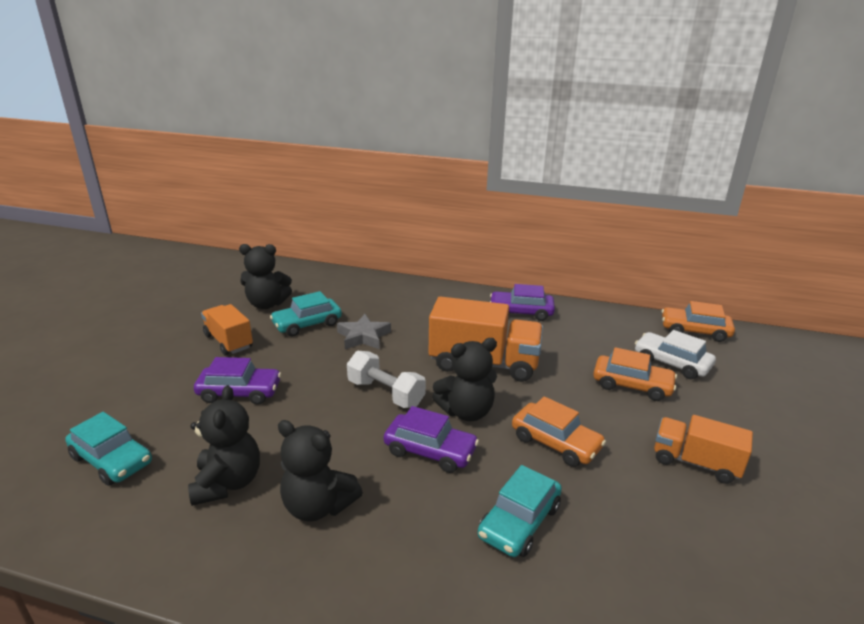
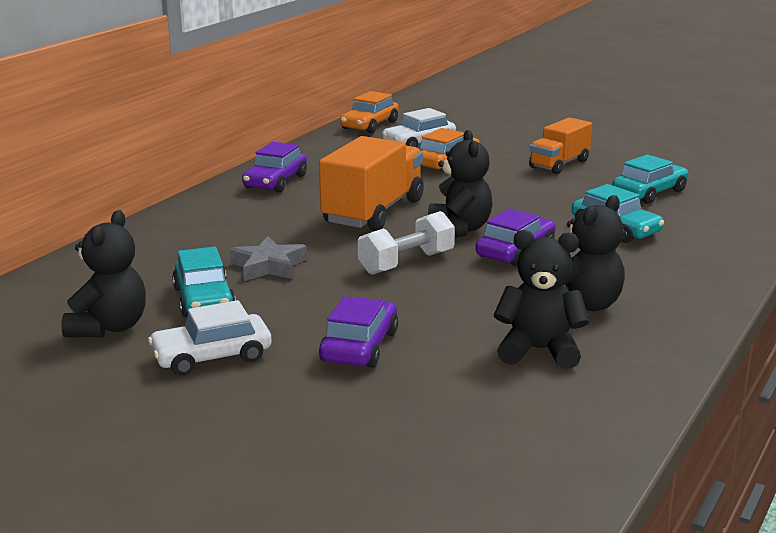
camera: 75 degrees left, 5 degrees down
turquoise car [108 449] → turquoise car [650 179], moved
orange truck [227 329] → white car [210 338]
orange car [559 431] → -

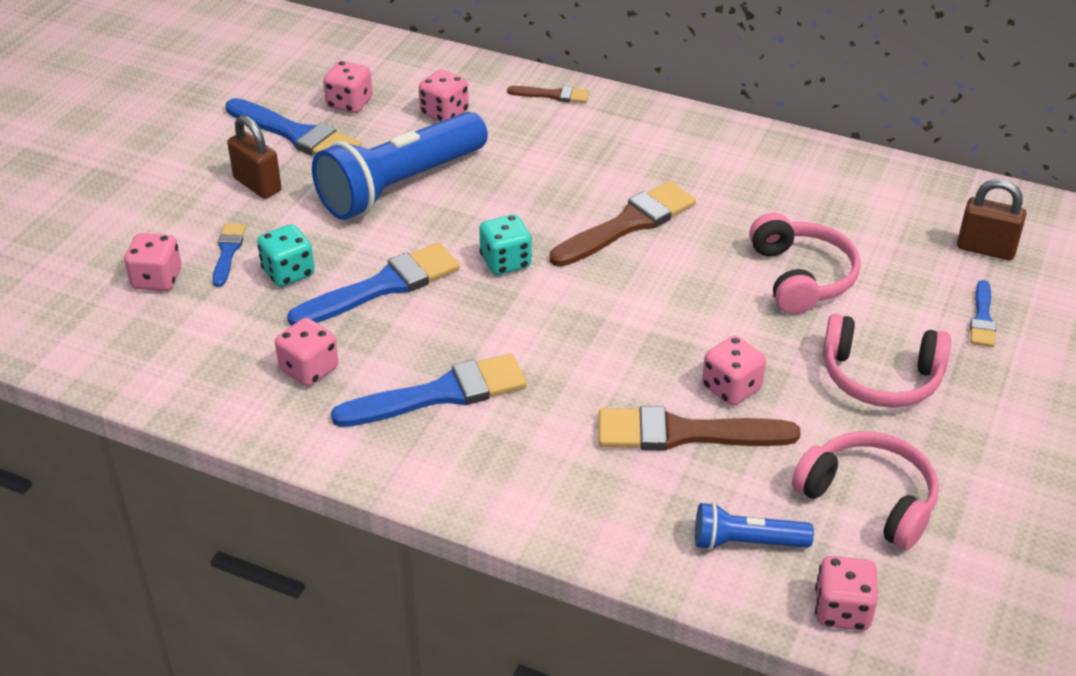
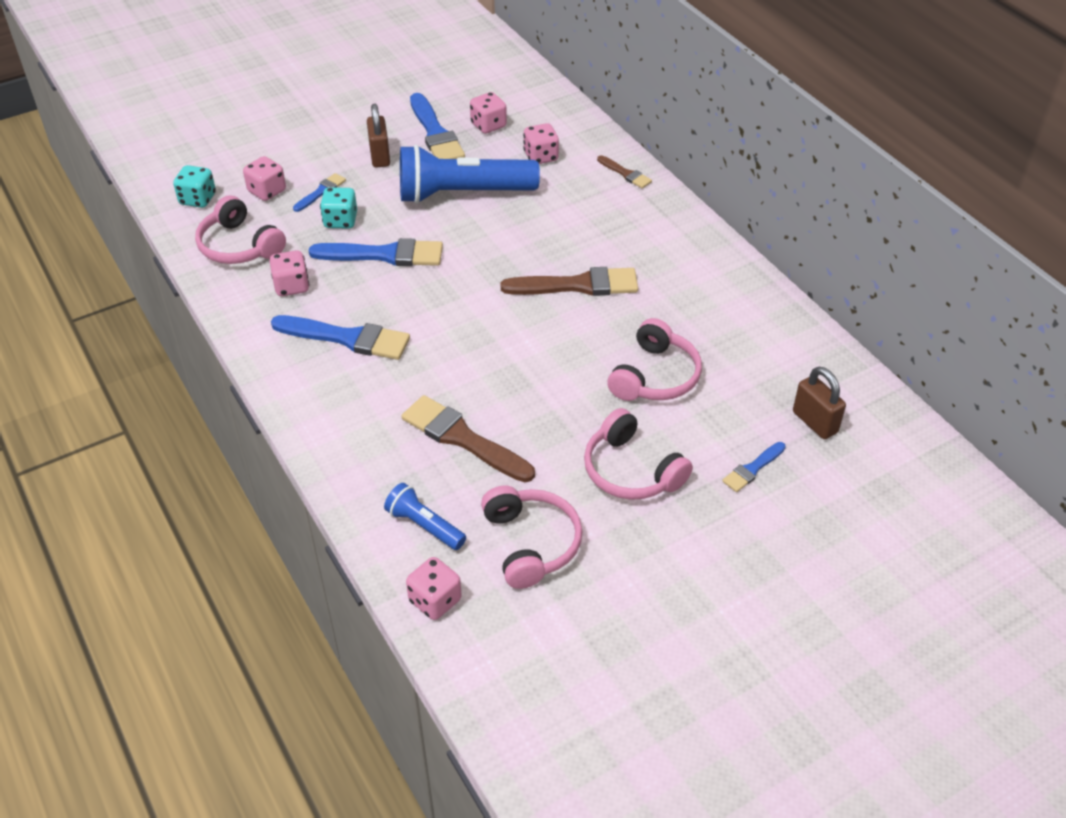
camera: 35 degrees right, 5 degrees up
turquoise dice [505 245] → turquoise dice [194 186], moved
pink dice [734 371] → -
- → pink headphones [240 229]

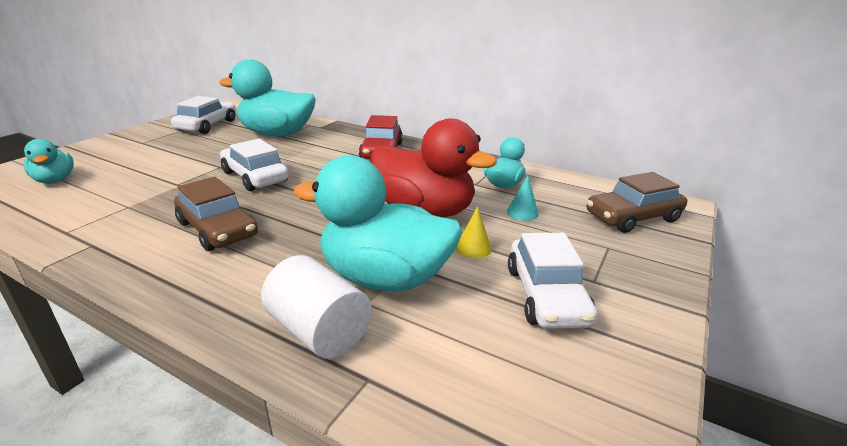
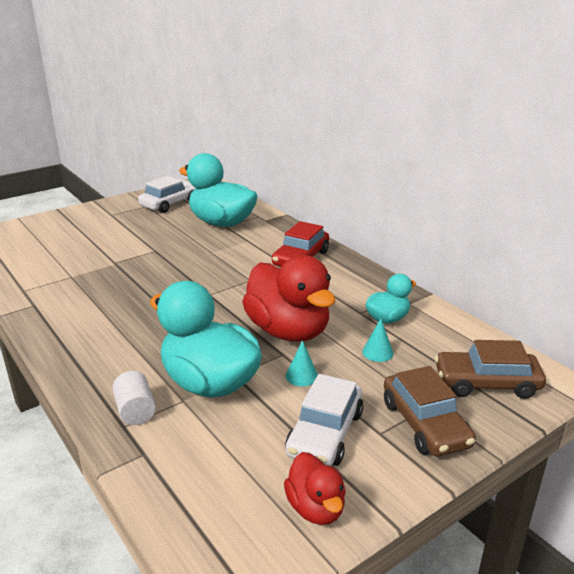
camera: 25 degrees right, 0 degrees up
turquoise duck [49 161] → -
brown car [216 214] → brown car [430 411], moved
white car [254 164] → -
white cylinder [316 307] → white cylinder [134 398], x0.67
yellow cone [474 232] → turquoise cone [302 363]
- → red duck [315 488]

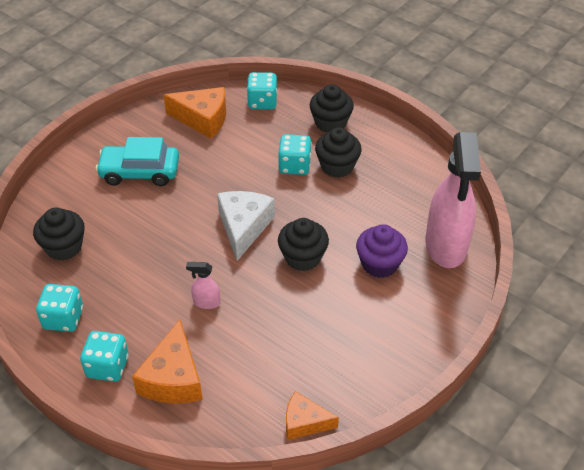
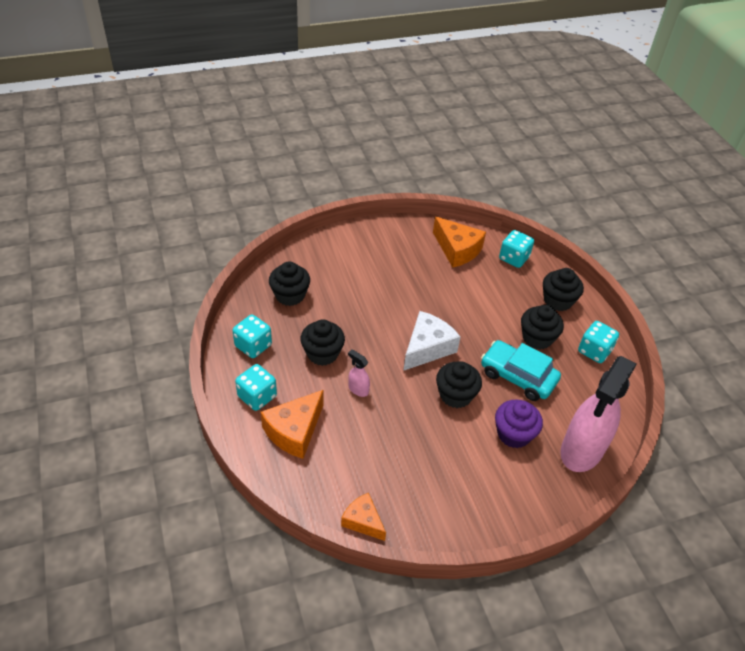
camera: 30 degrees right, 0 degrees up
turquoise car [137 161] → turquoise car [521 370], moved
turquoise dice [295 154] → turquoise dice [598 342], moved
- → black cupcake [322 342]

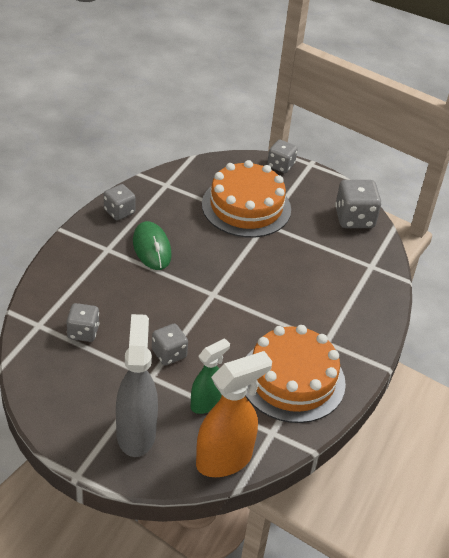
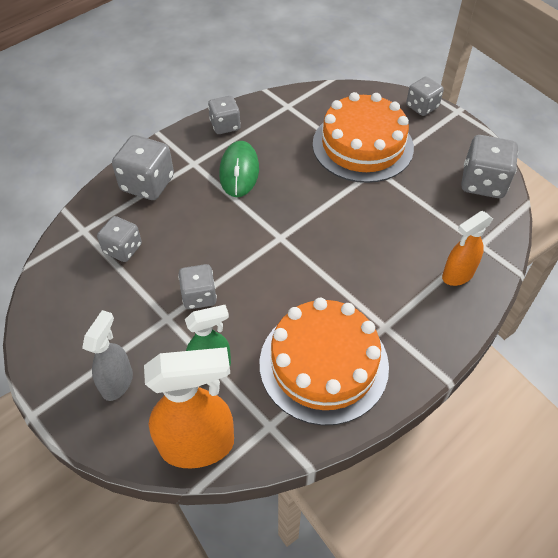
camera: 25 degrees right, 10 degrees up
grey spray bottle [137 385] → grey spray bottle [107 355], x0.61
- → grey dice [143 167]
- → orange spray bottle [467 248]

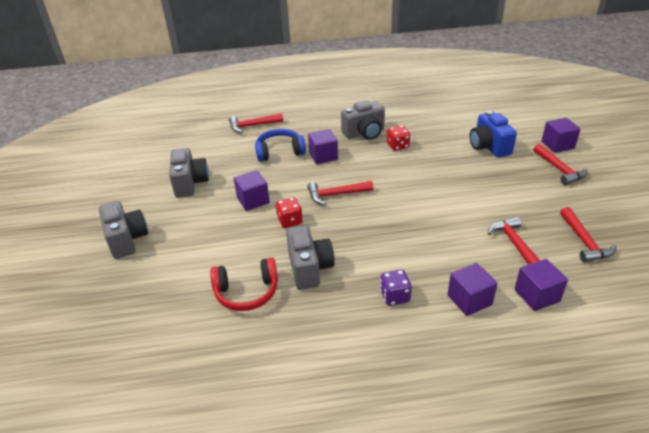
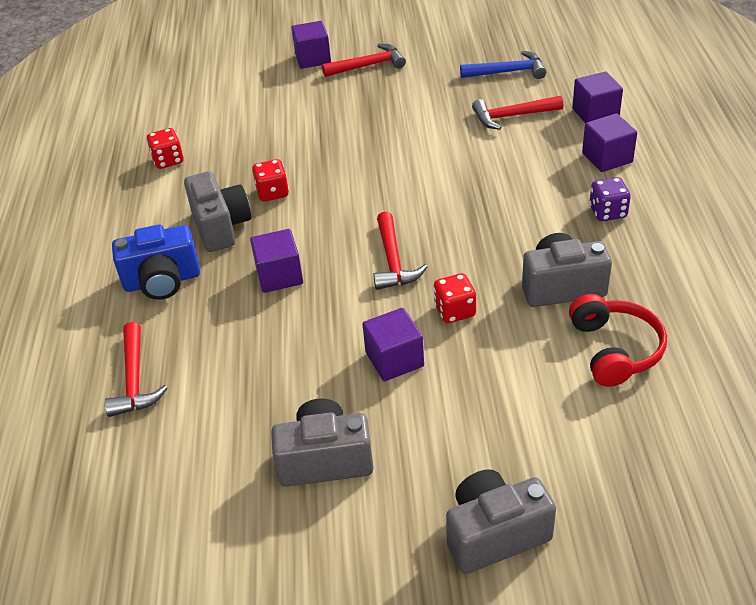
camera: 85 degrees left, 5 degrees up
blue headphones [280 145] → -
blue camera [493 134] → blue camera [156 262], moved
red hammer [588 235] → blue hammer [503 65]
- → red dice [165 148]

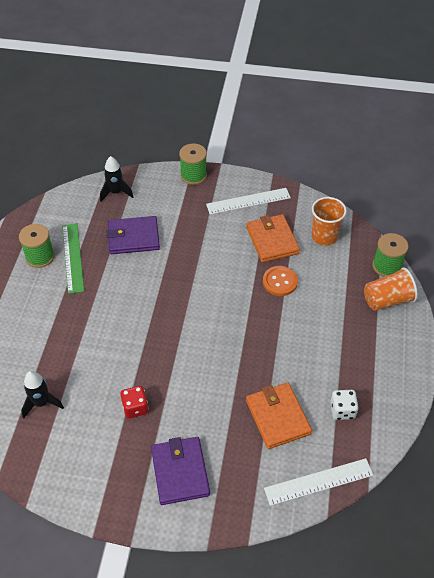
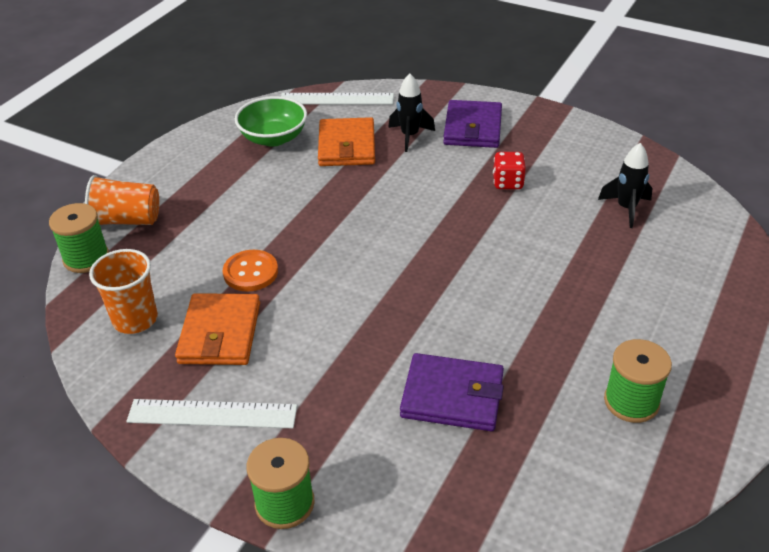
camera: 160 degrees left, 10 degrees down
green ruler [73 258] → -
black rocket [116 179] → black rocket [411 113], moved
white dice [344 405] → green bowl [271 121]

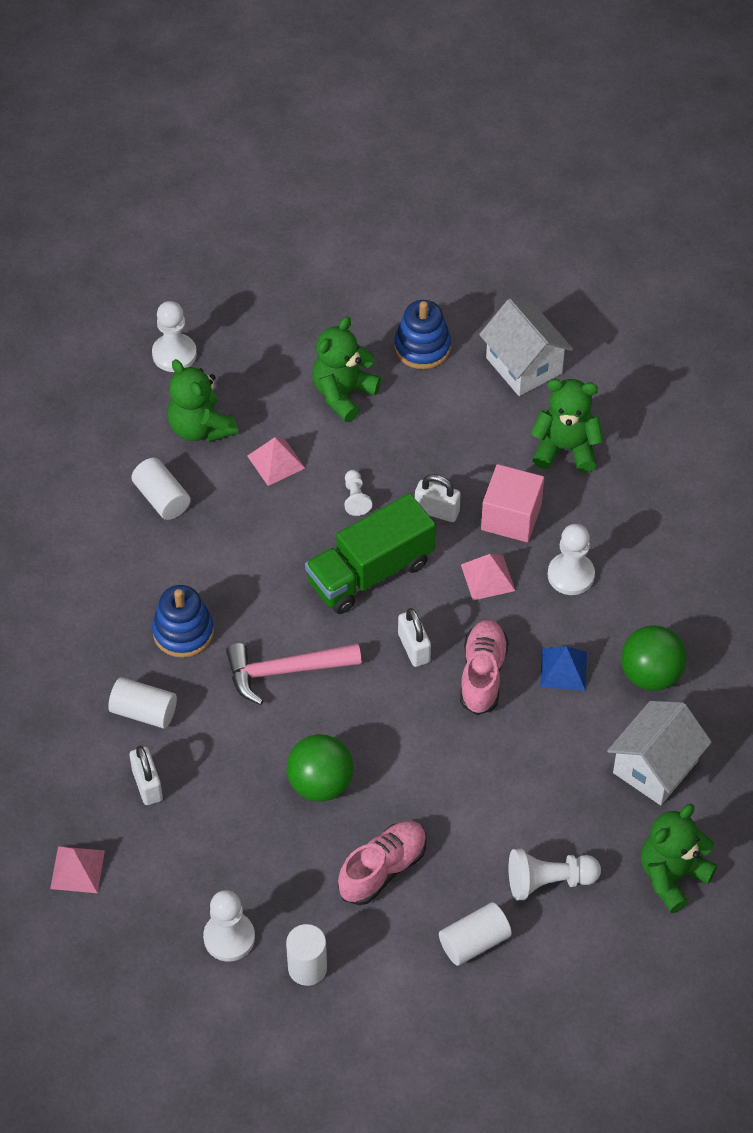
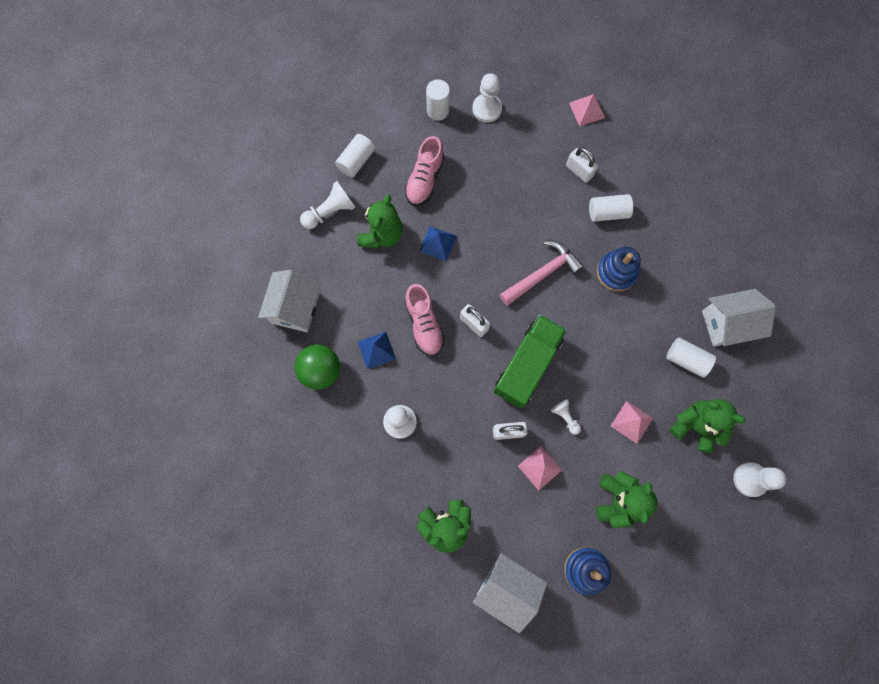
camera: 155 degrees right, 20 degrees up
green ball [320 768] → -
pink pyramid [488 577] → pink pyramid [540 468], moved
pink cube [512 503] → -
green teddy bear [679 858] → green teddy bear [380 221], moved
- → blue pyramid [438 243]
- → white house [739 318]

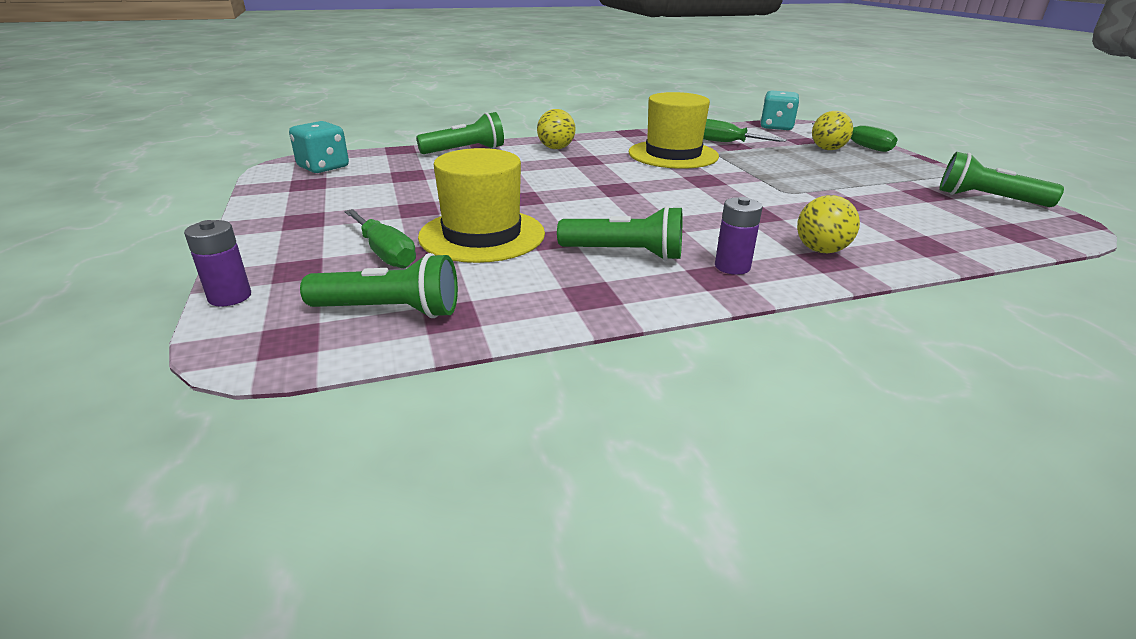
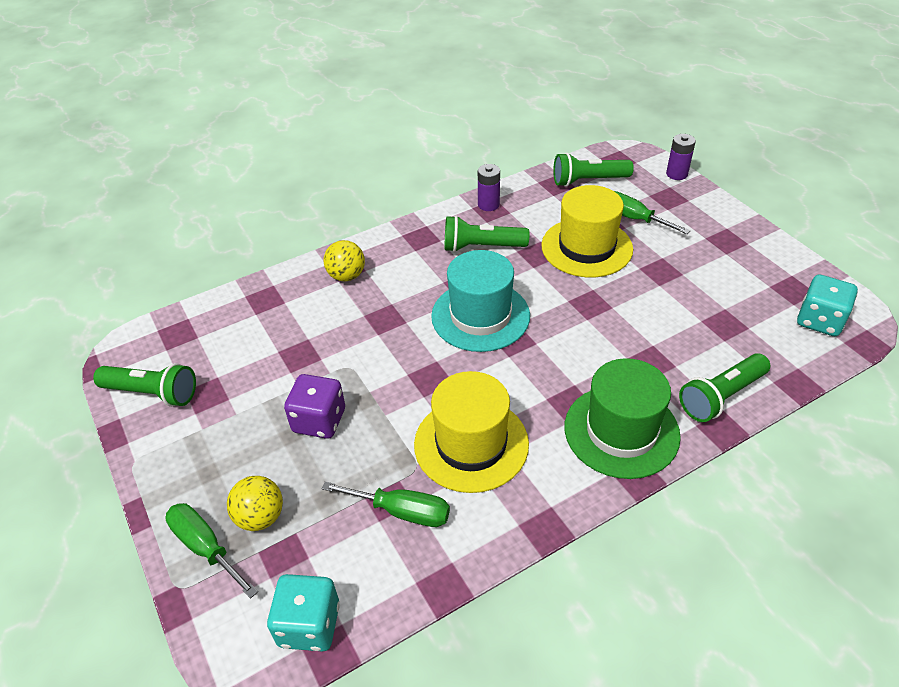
camera: 170 degrees right, 15 degrees up
yellow ball [556 129] → green hat [623 418]
purple battery [739 236] → purple battery [489 187], moved
- → purple dice [314 406]
- → turquoise hat [480 301]

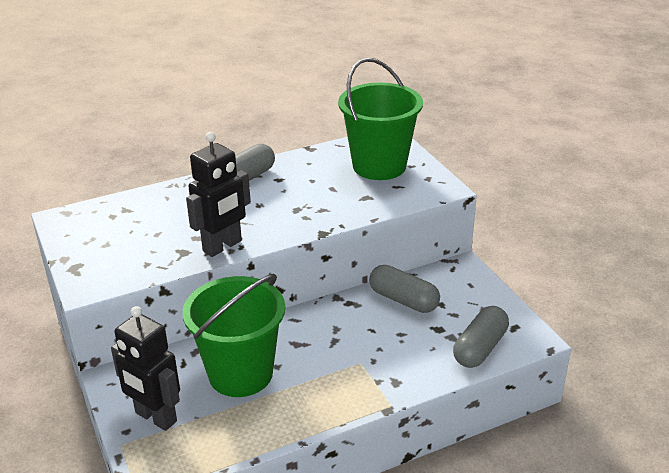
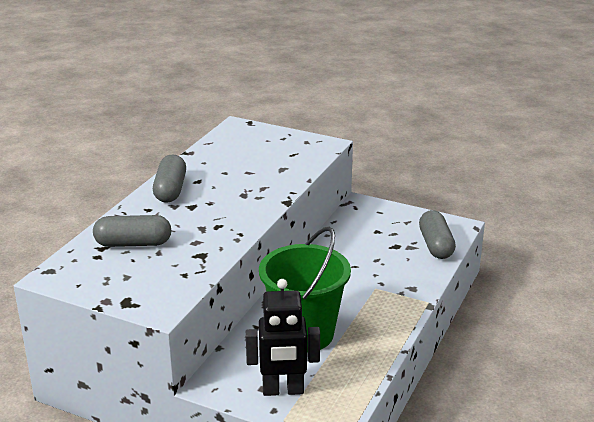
camera: 40 degrees left, 5 degrees down
black robot [218 194] → -
green bucket [380 119] → -
grey capsule [404 289] → grey capsule [132 231], moved

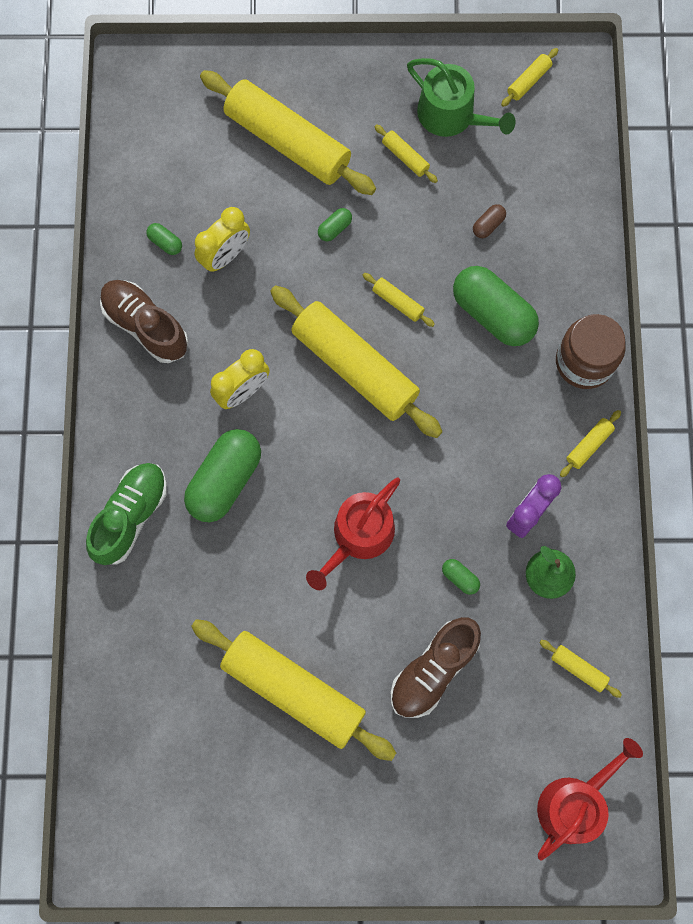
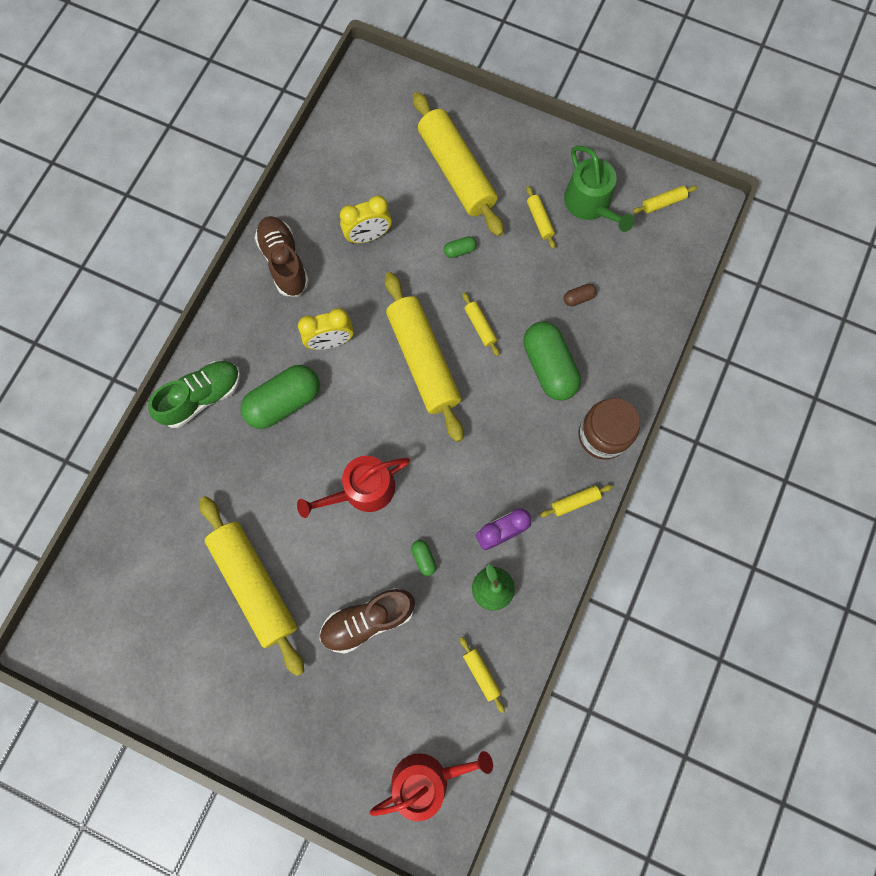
camera: 25 degrees right, 0 degrees up
green capsule [164 239] → -

